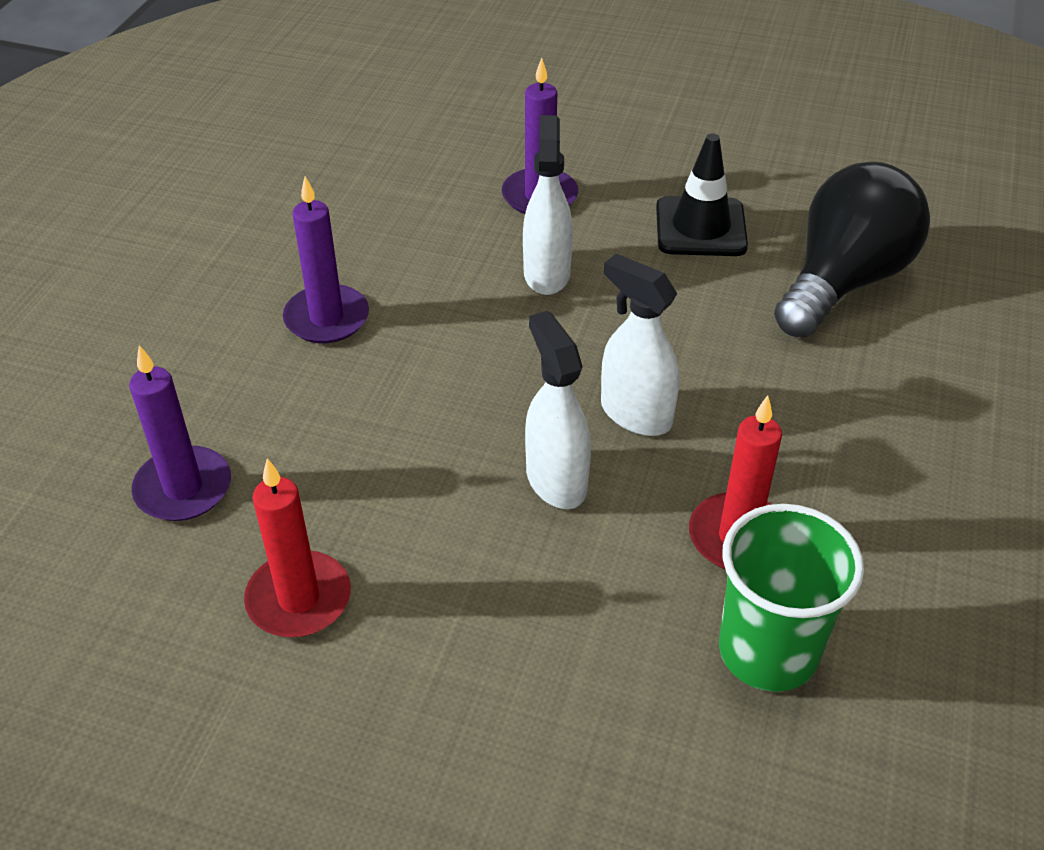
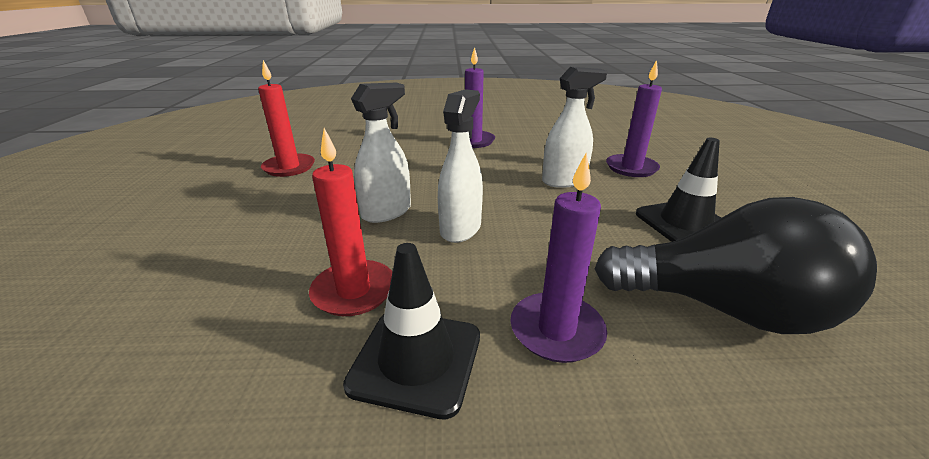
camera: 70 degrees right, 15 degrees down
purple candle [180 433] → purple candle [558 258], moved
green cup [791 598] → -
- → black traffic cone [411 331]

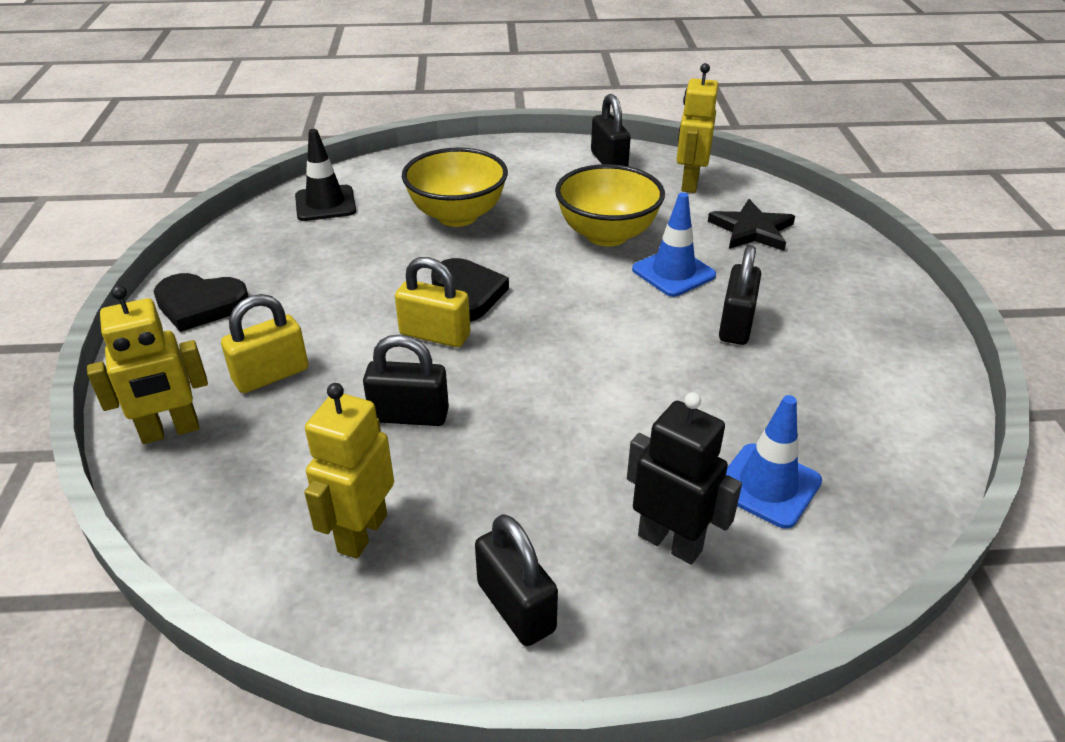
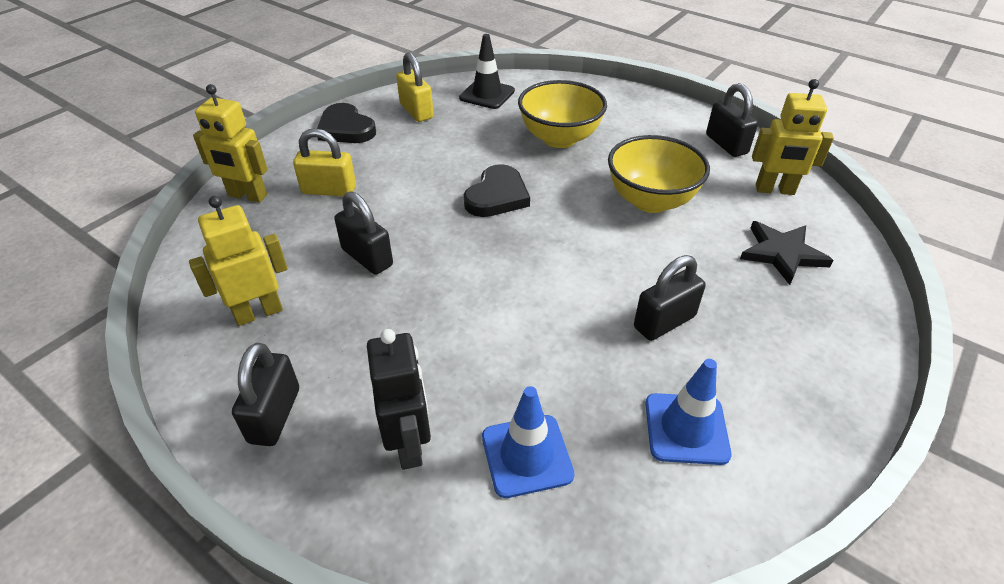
camera: 40 degrees right, 5 degrees up
yellow padlock [432 302] → yellow padlock [415 87], moved
black padlock [611 130] → black padlock [732 120], 45 degrees counterclockwise
blue traffic cone [674 244] → blue traffic cone [688 412], moved
yellow robot [697 128] → yellow robot [793 137], 135 degrees counterclockwise

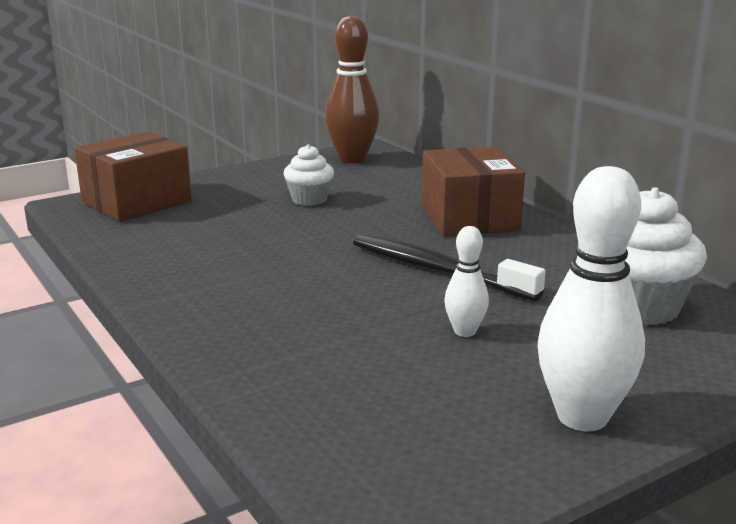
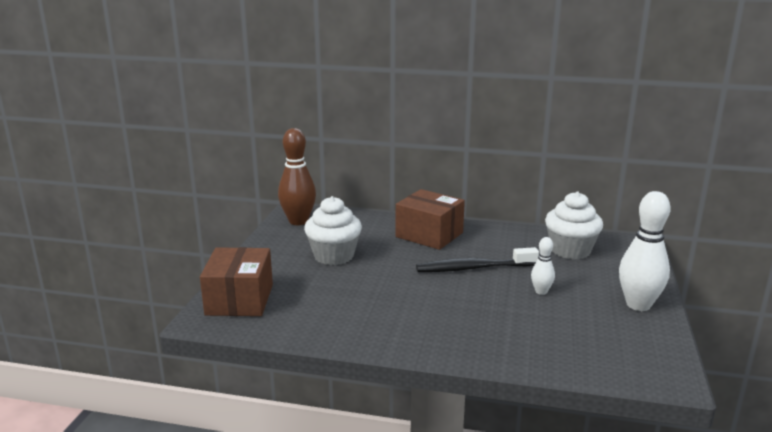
camera: 45 degrees left, 0 degrees up
white cupcake [308 175] → white cupcake [333 230], x1.67

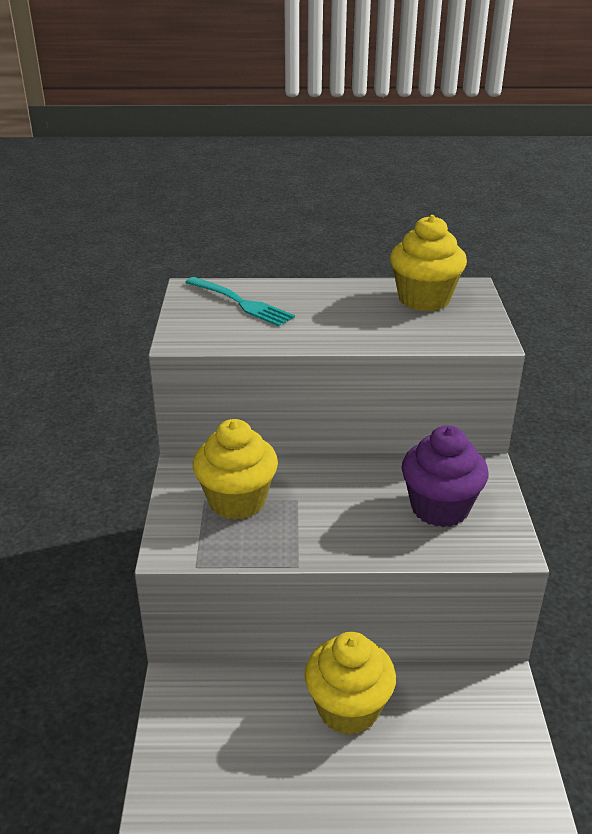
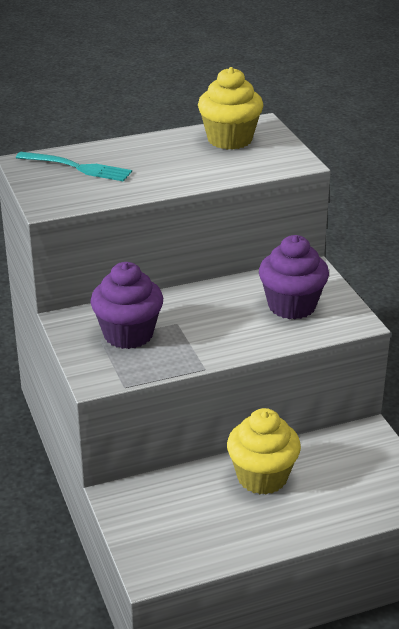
camera: 20 degrees left, 0 degrees up
yellow cupcake [235 469] → purple cupcake [126 305]

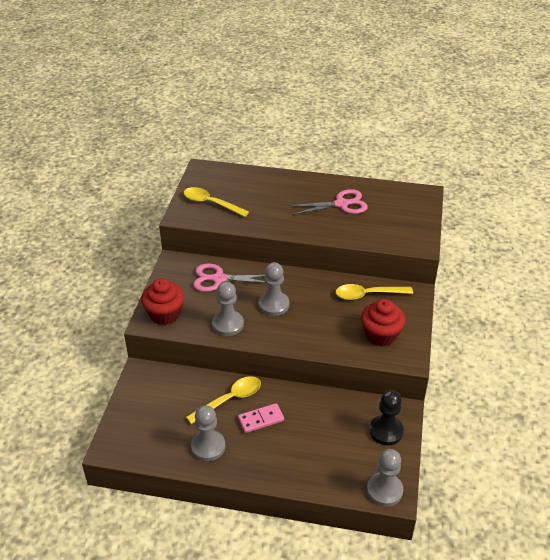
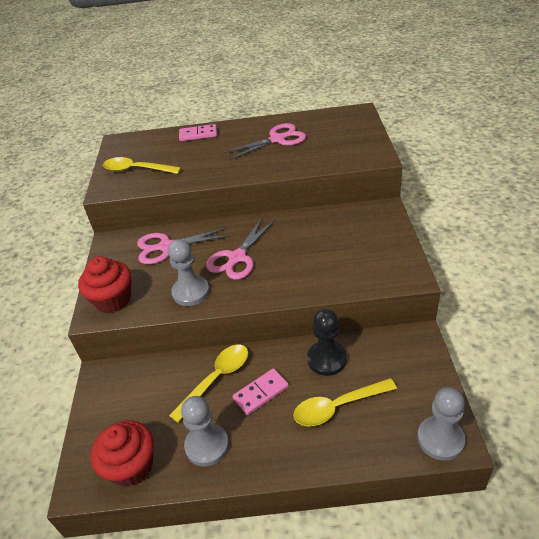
camera: 10 degrees left, 0 degrees up
grey pawn [274 289] → pink scissors [240 249]
yellow spoon [374 292] → yellow spoon [345 402], moved
red cupcake [383 322] → red cupcake [122 453], moved
black pawn [387 417] → black pawn [327 342], moved
- → pink domino [198 132]

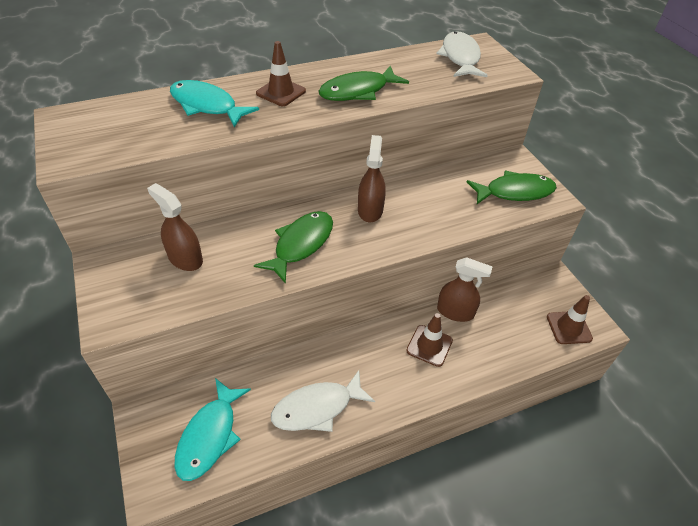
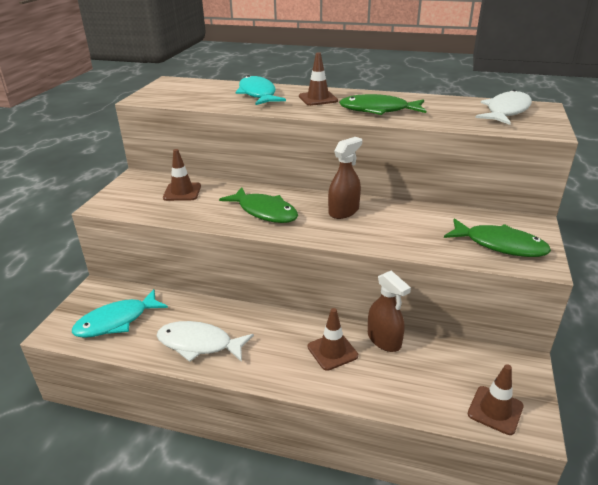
camera: 40 degrees right, 15 degrees down
brown spray bottle [175 227] → brown traffic cone [182 175]
green fish [293 247] → green fish [258 205], 60 degrees clockwise

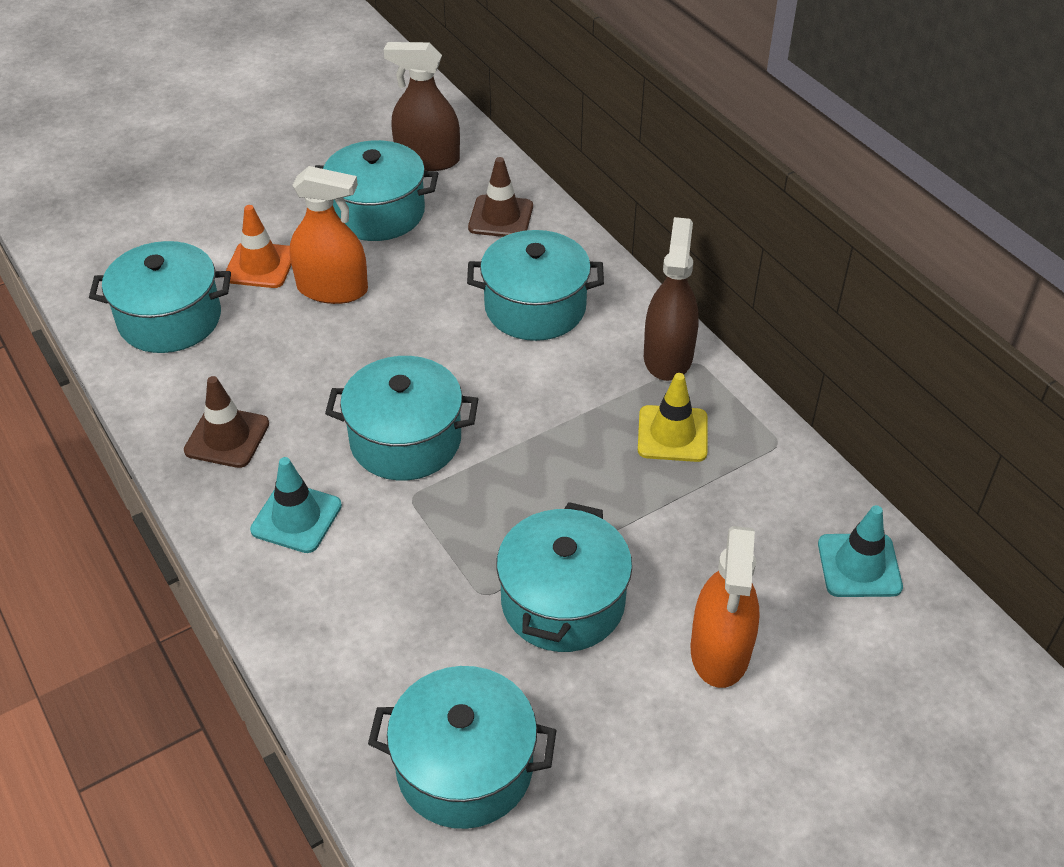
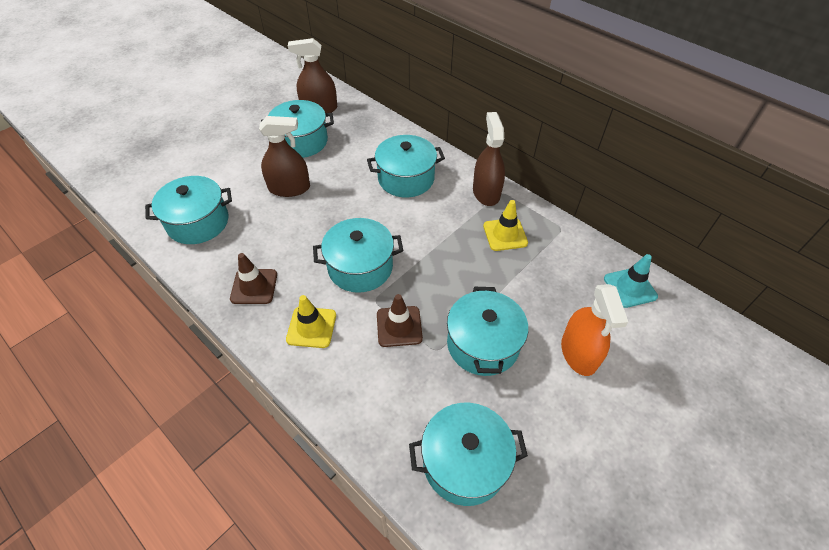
camera: 15 degrees left, 5 degrees up
orange traffic cone [258 246] → -
turquoise traffic cone [296 505] → yellow traffic cone [311 321]
orange spray bottle [328 235] → brown spray bottle [284 156]
brown traffic cone [500 197] → brown traffic cone [400 320], moved

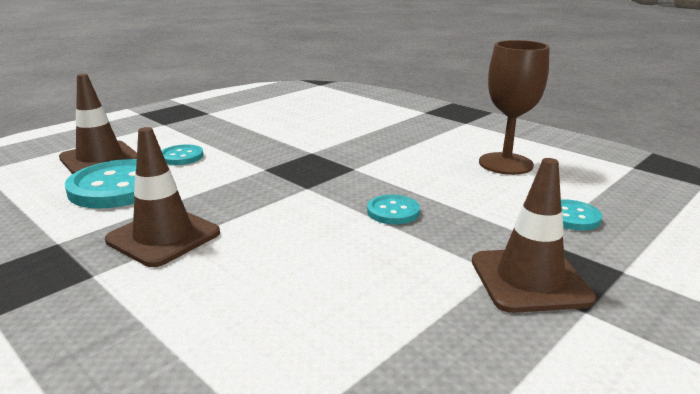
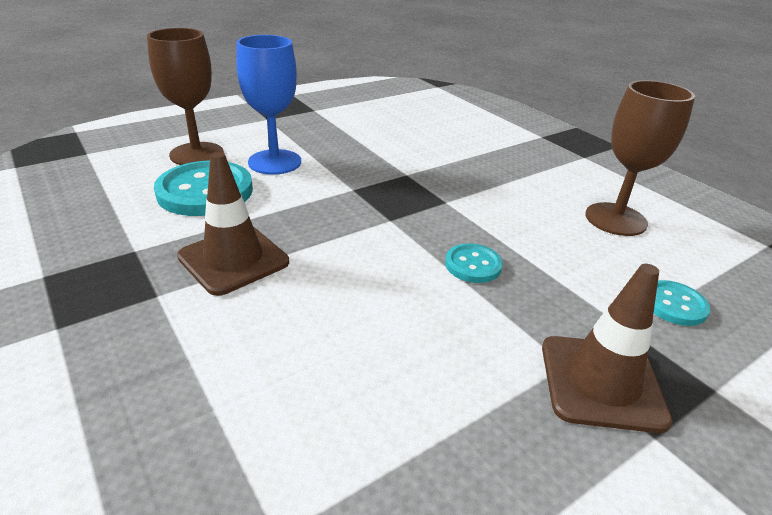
camera: 10 degrees right, 10 degrees up
brown traffic cone [98 124] → brown goblet [185 96]
turquoise button [182 154] → blue goblet [268 105]

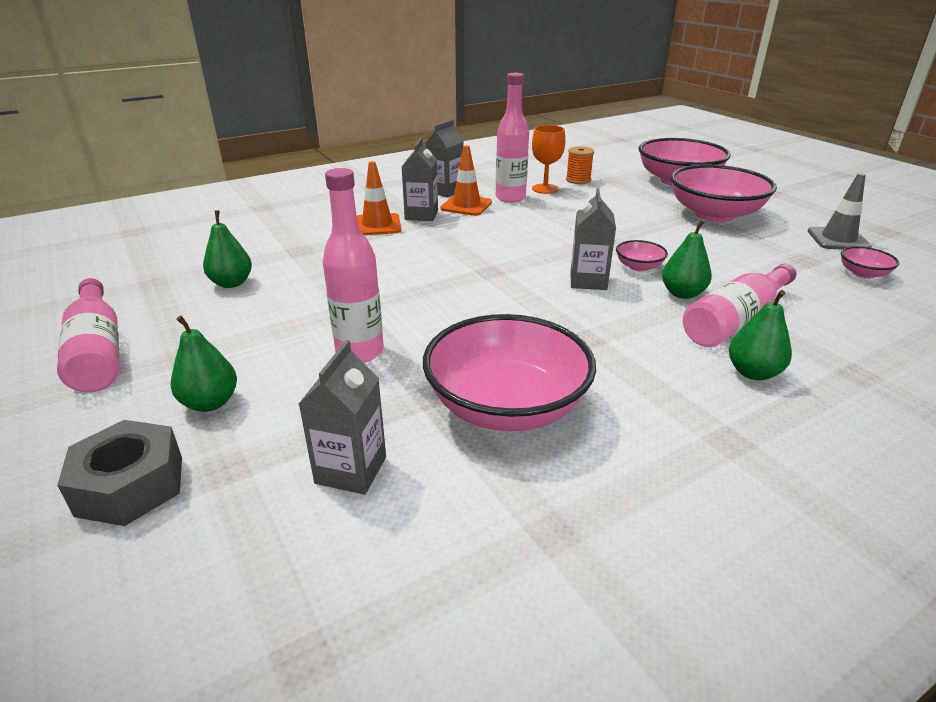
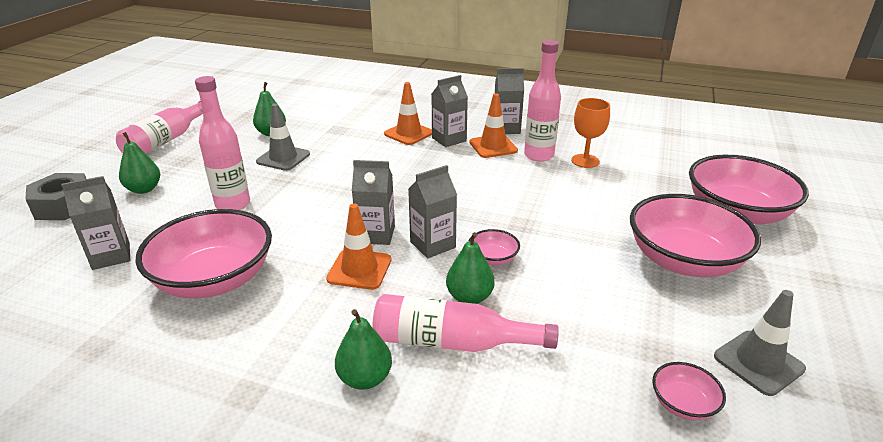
camera: 50 degrees right, 0 degrees up
orange spool [580 165] → -
- → grey traffic cone [283 137]
- → orange traffic cone [358 247]
- → grey carton [373 202]

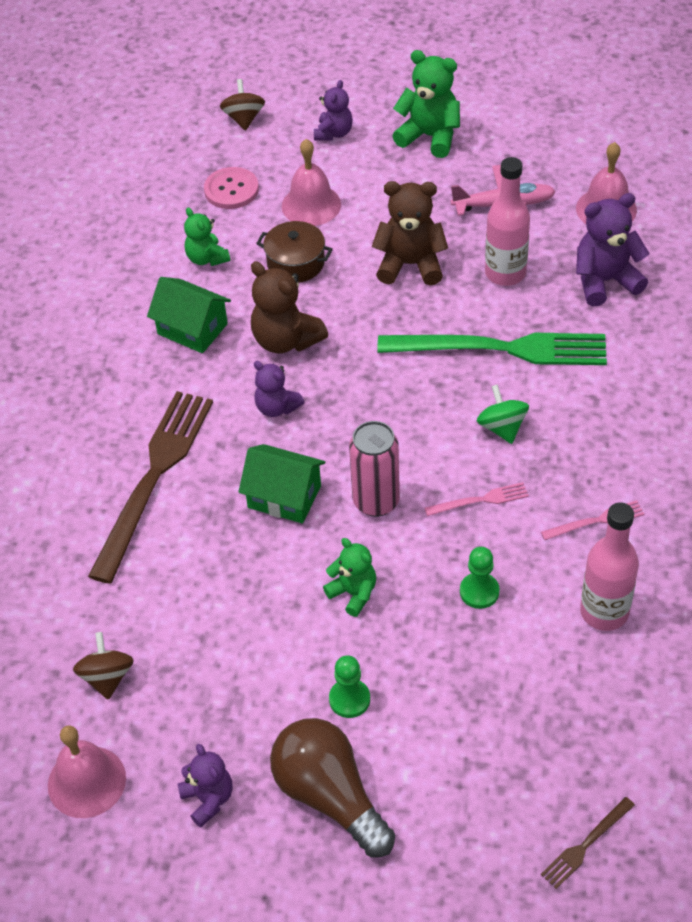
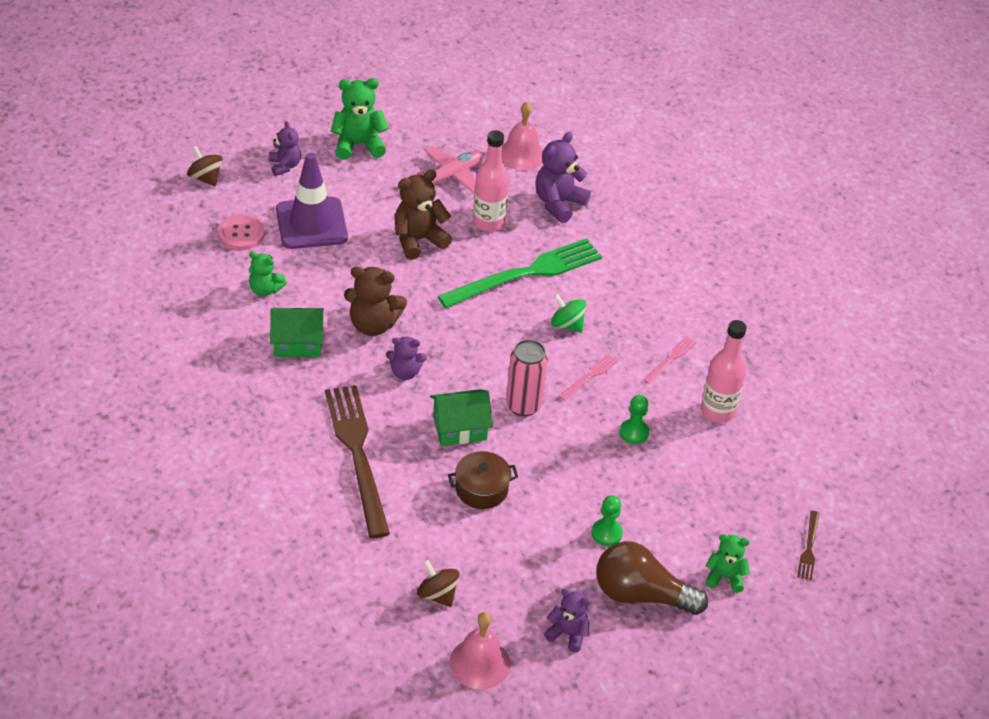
camera: 40 degrees left, 5 degrees down
brown pot [294 252] → brown pot [483 480], moved
pink bell [311 182] → purple traffic cone [312 201]
green teddy bear [349 577] → green teddy bear [727 563], moved

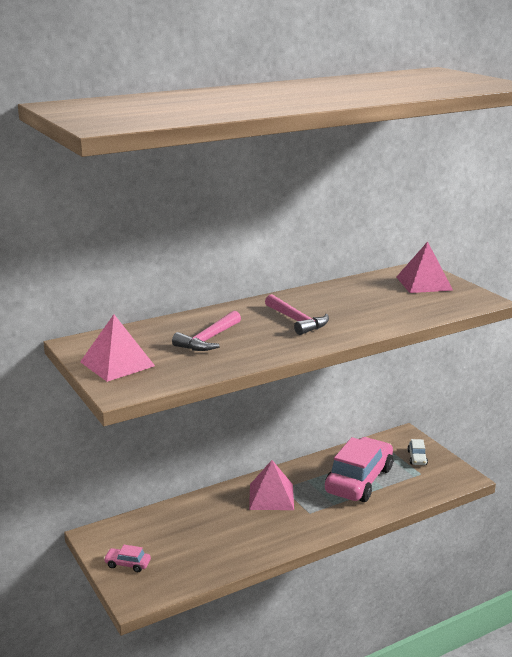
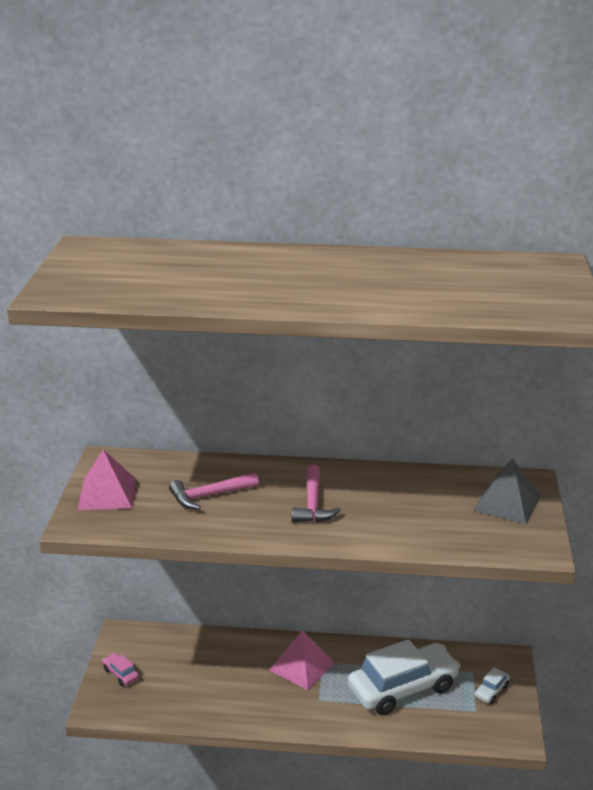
camera: 35 degrees right, 5 degrees up
pink car [359 469] → white car [404 677]
pink pyramid [424 267] → grey pyramid [507 491]

